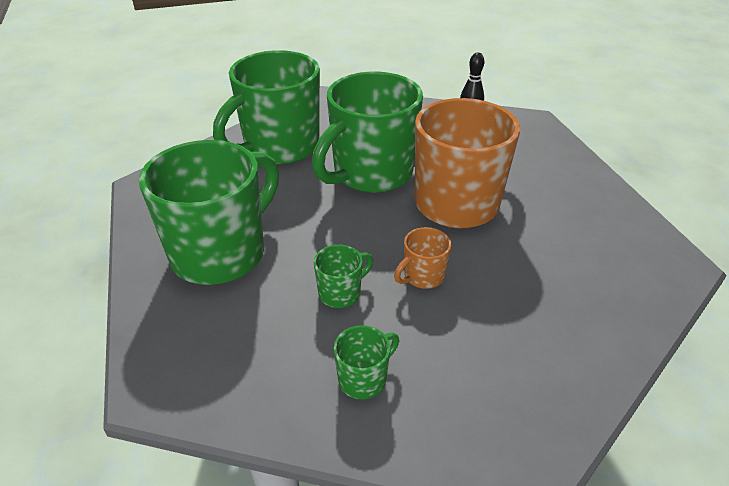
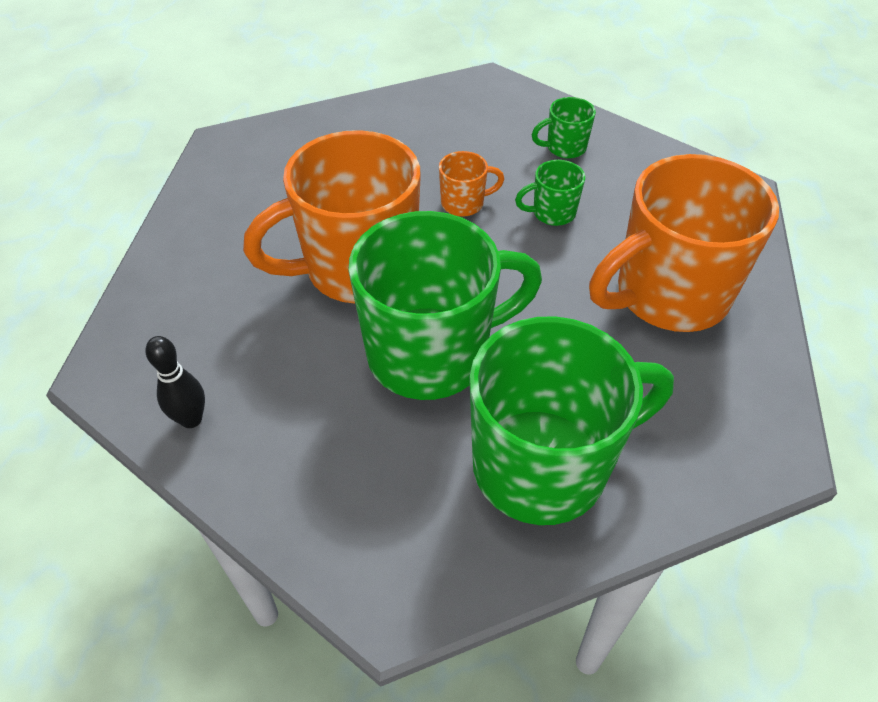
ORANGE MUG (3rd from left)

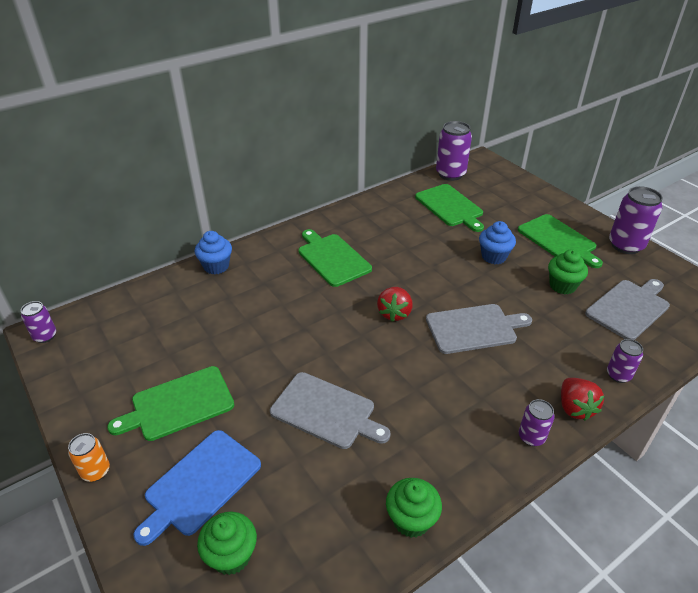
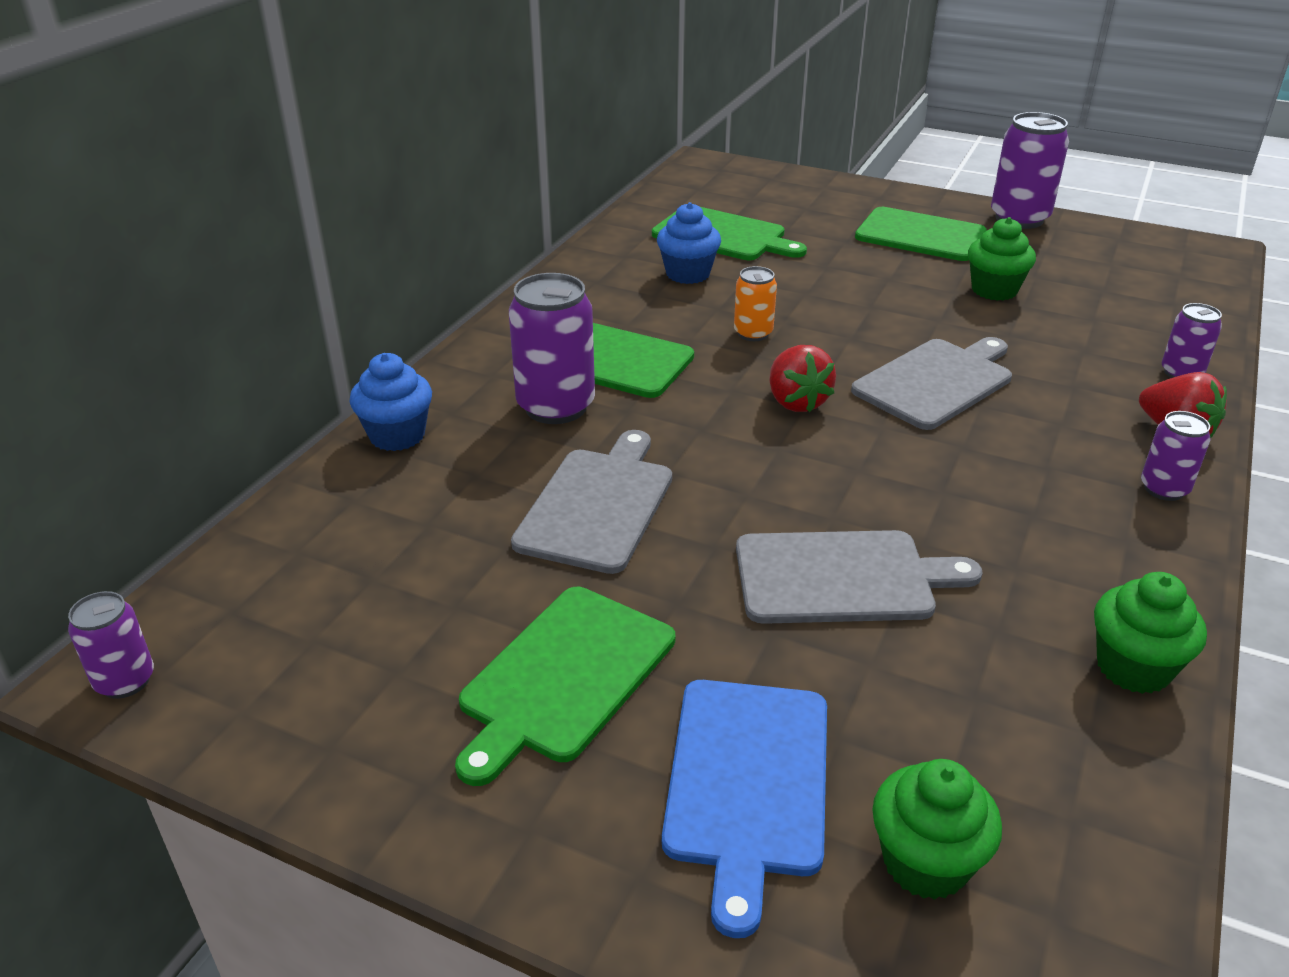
PURPLE CAN (2nd from left)
BLUE CUPCAKE (2nd from left)
GREY CUTTING BOARD (1st from left)
ORANGE CAN

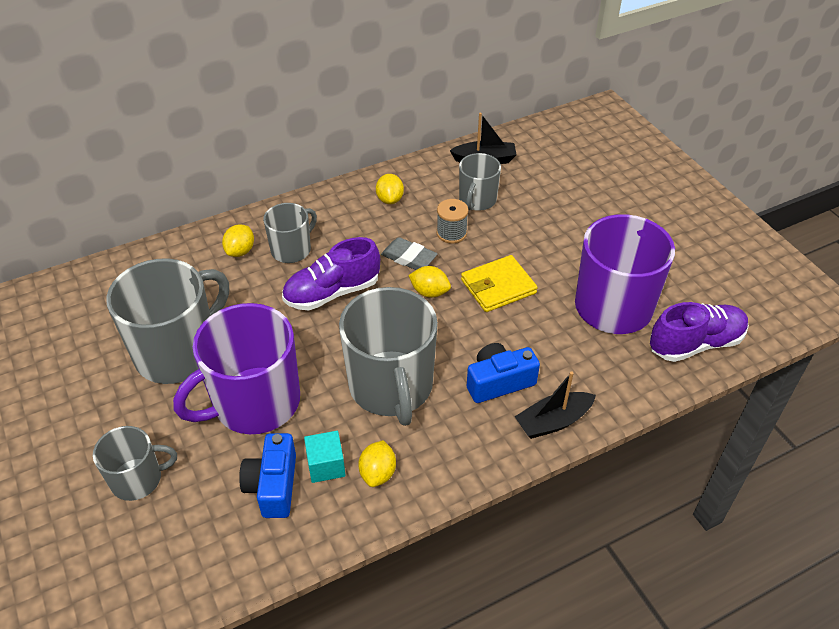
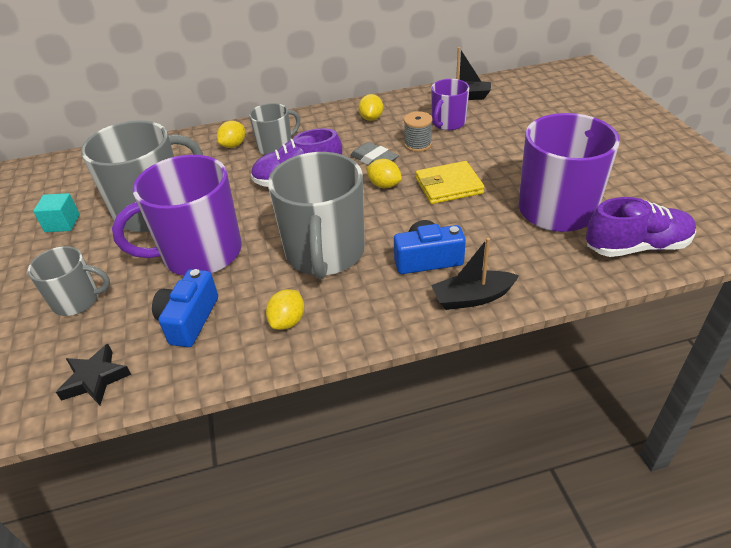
PURPLE MUG (2nd from left)
TURQUOISE CUBE
BLACK STAR

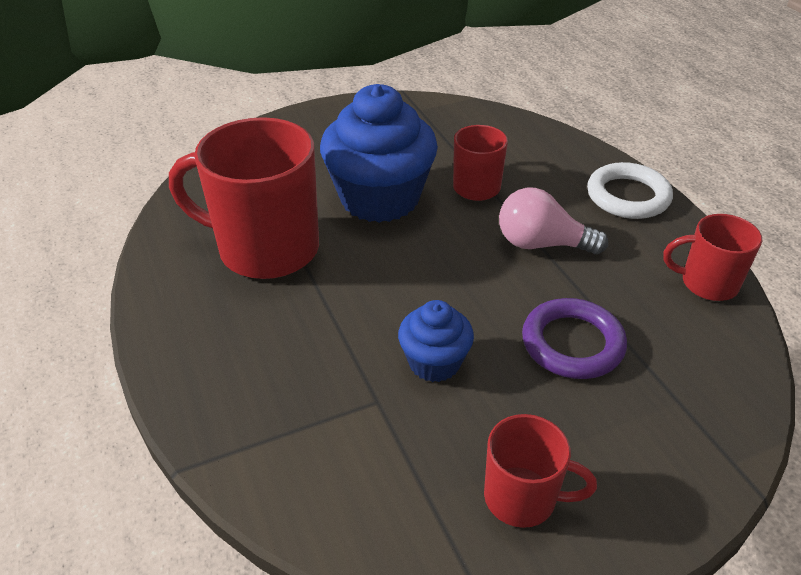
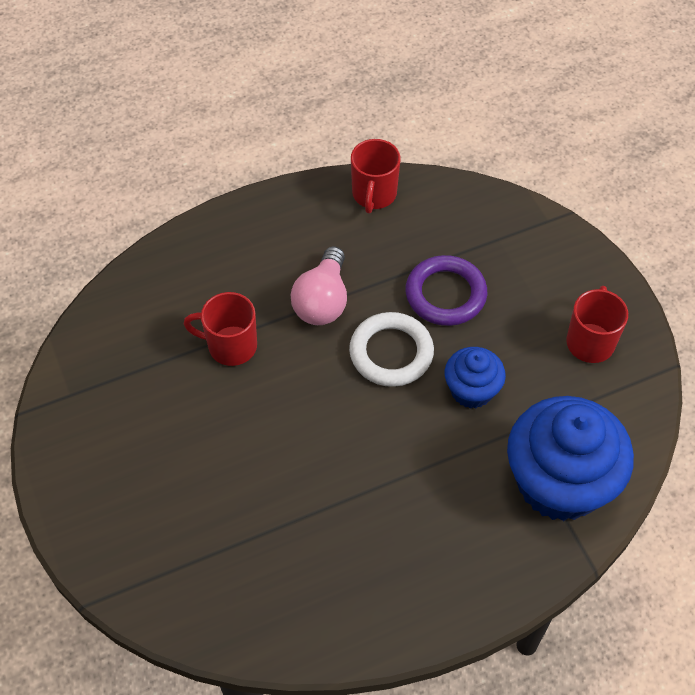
BLUE CUPCAKE (2nd from left)
RED MUG (1st from left in the first image)
WHITE RING

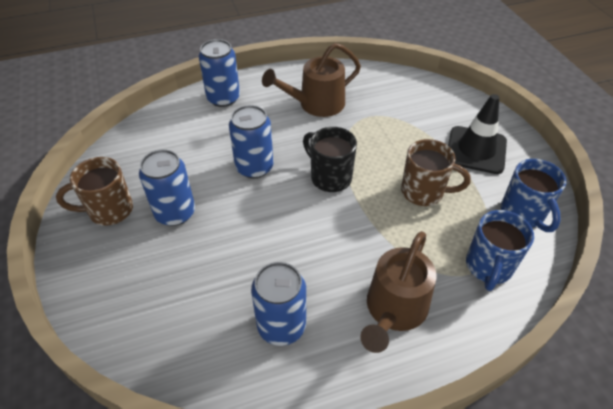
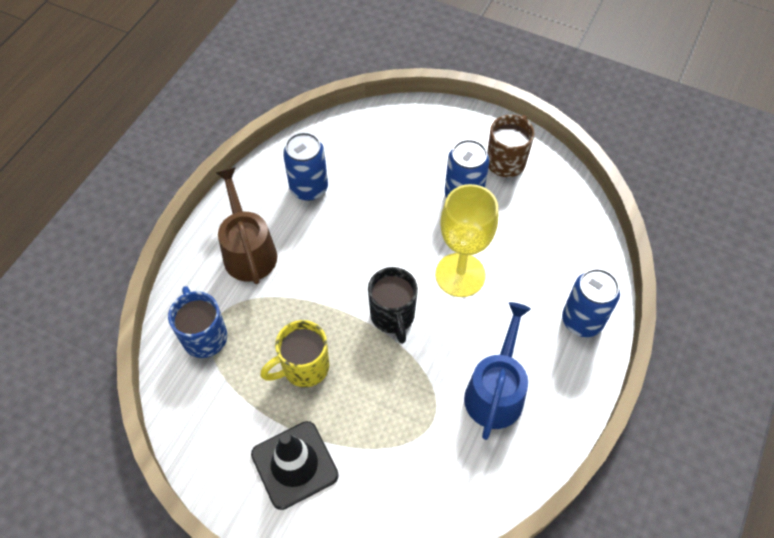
BLUE WATERING CAN
YELLOW GOBLET
BLACK MUG
YELLOW MUG
BLUE MUG (2nd from left in the first image)

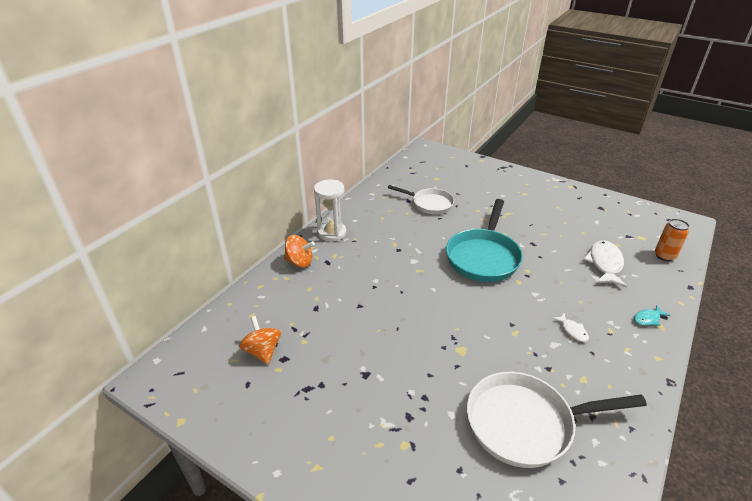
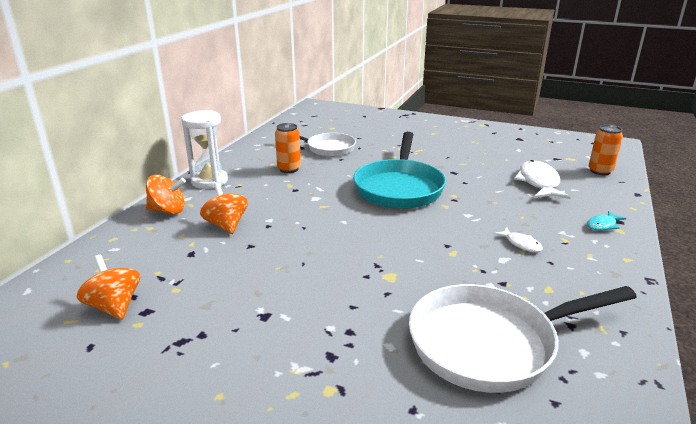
ORANGE CAN (1st from left)
ORANGE SPINNING TOP (3rd from left)

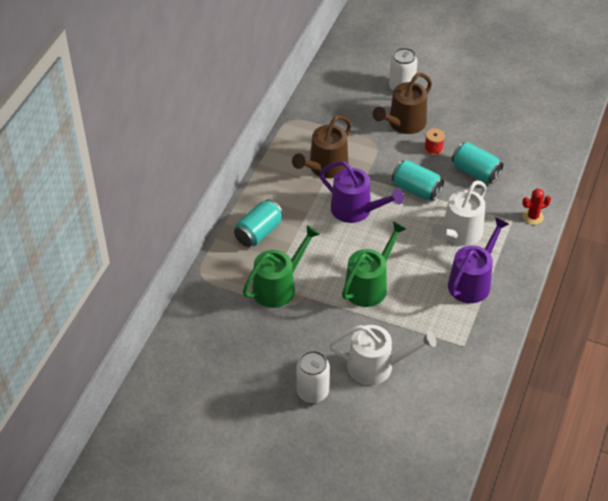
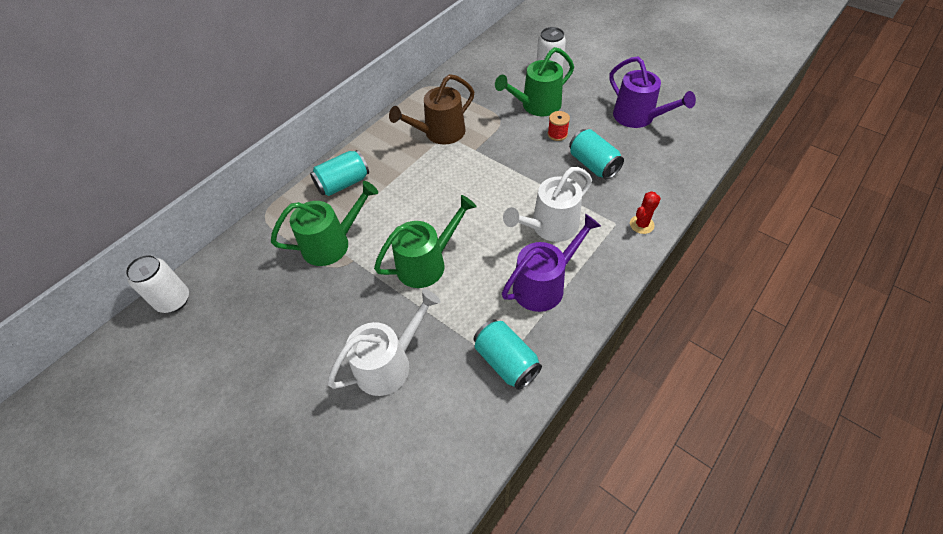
GREEN WATERING CAN (3rd from left)
TURQUOISE CAN (2nd from left)
PURPLE WATERING CAN (2nd from left)
RED CACTUS
WHITE WATERING CAN (1st from left)
WHITE CAN (1st from left)

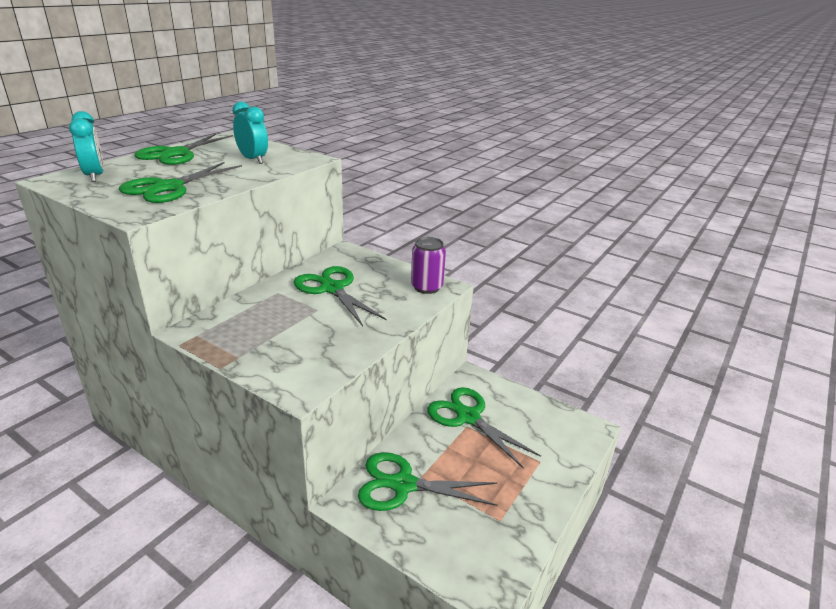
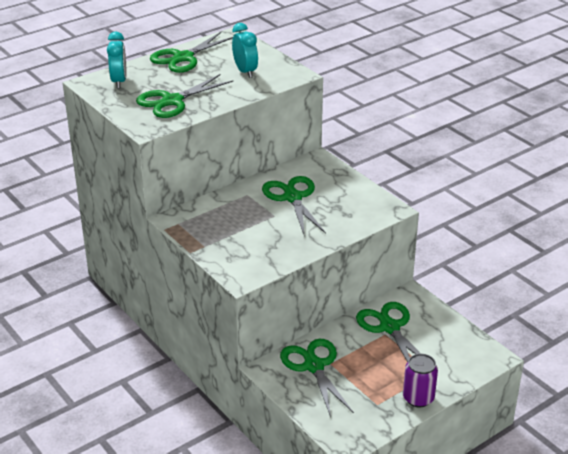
PURPLE CAN
GREEN SCISSORS (4th from left)

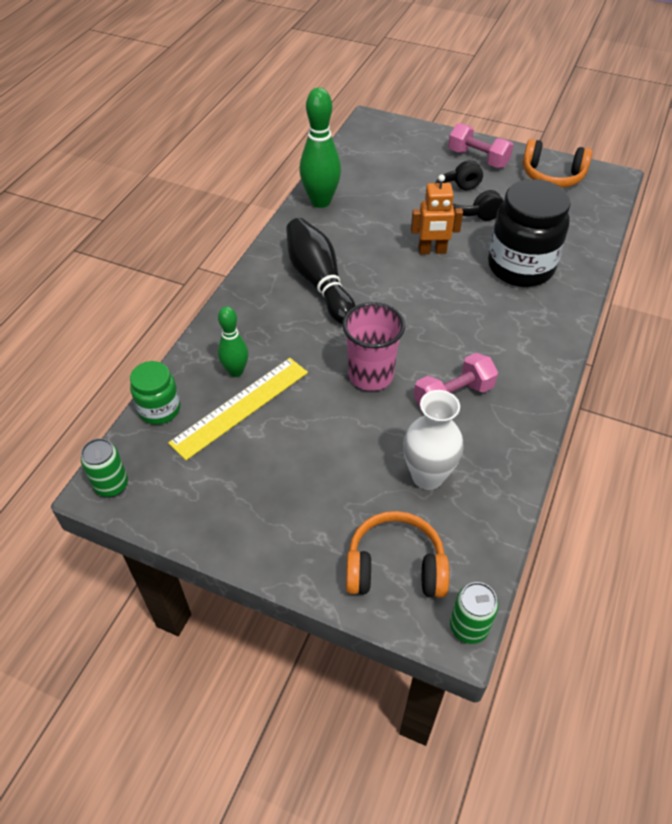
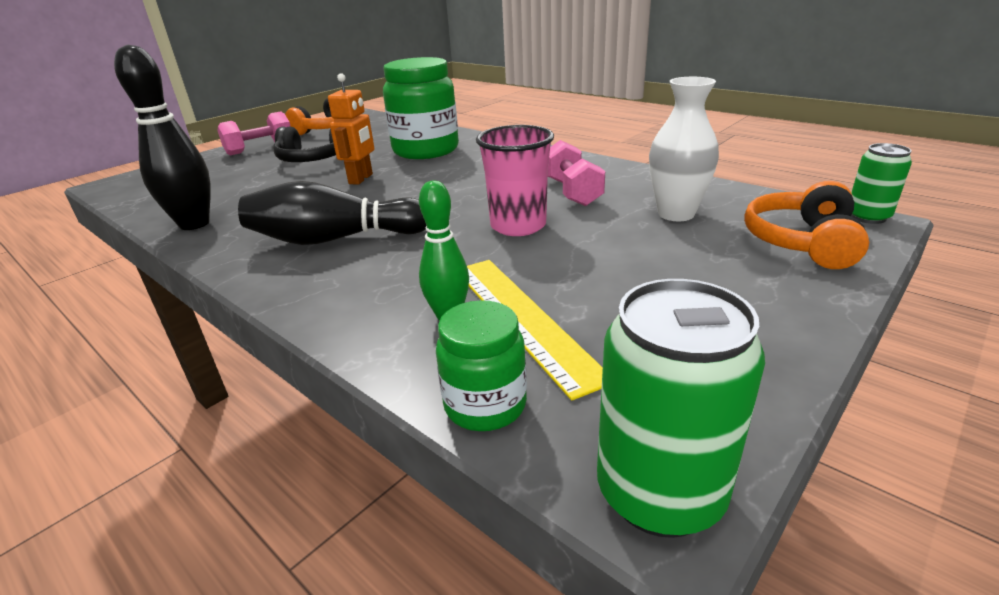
BLACK BOWLING PIN (1st from left)
GREEN JAR (1st from left)
GREEN CAN (1st from left)

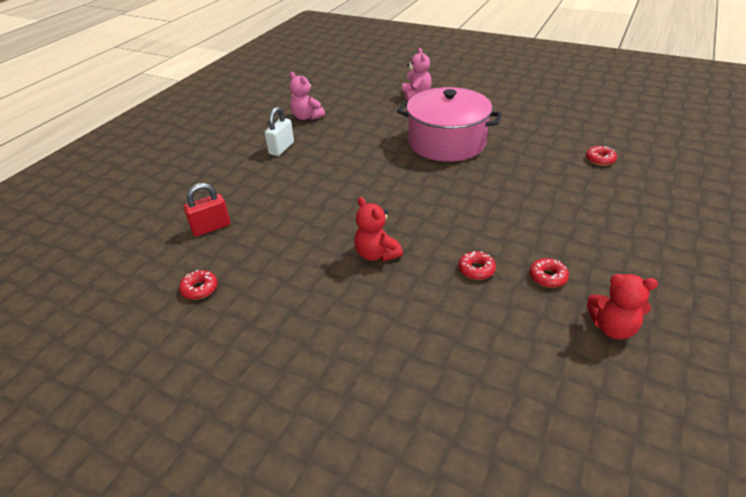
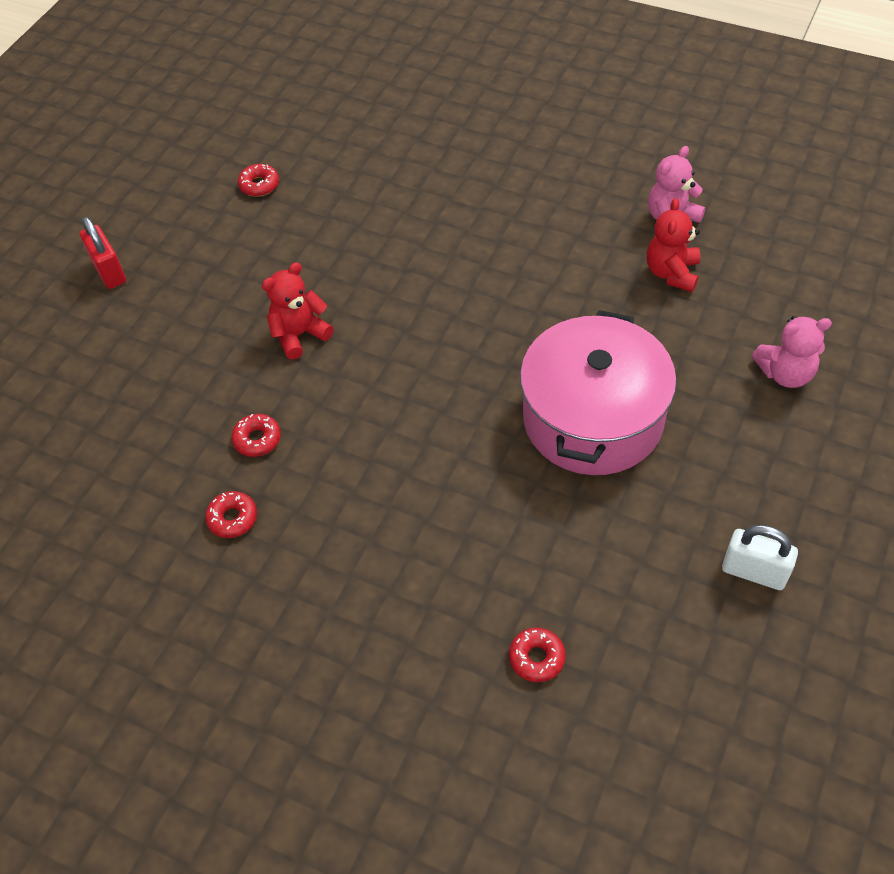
WHITE PADLOCK
RED PADLOCK
RED TEDDY BEAR (2nd from left)

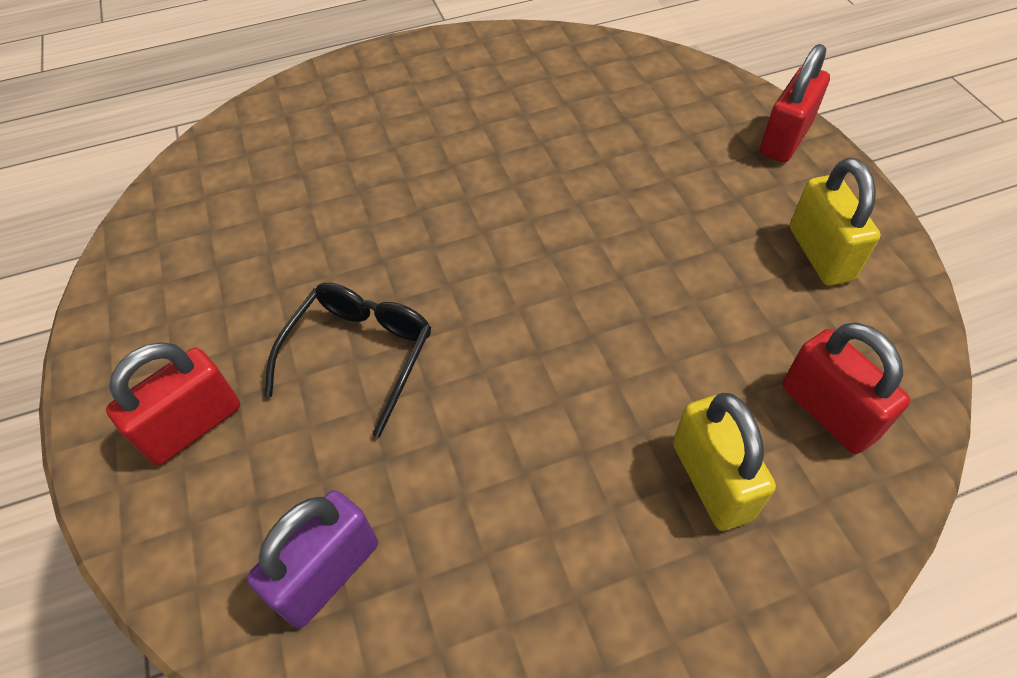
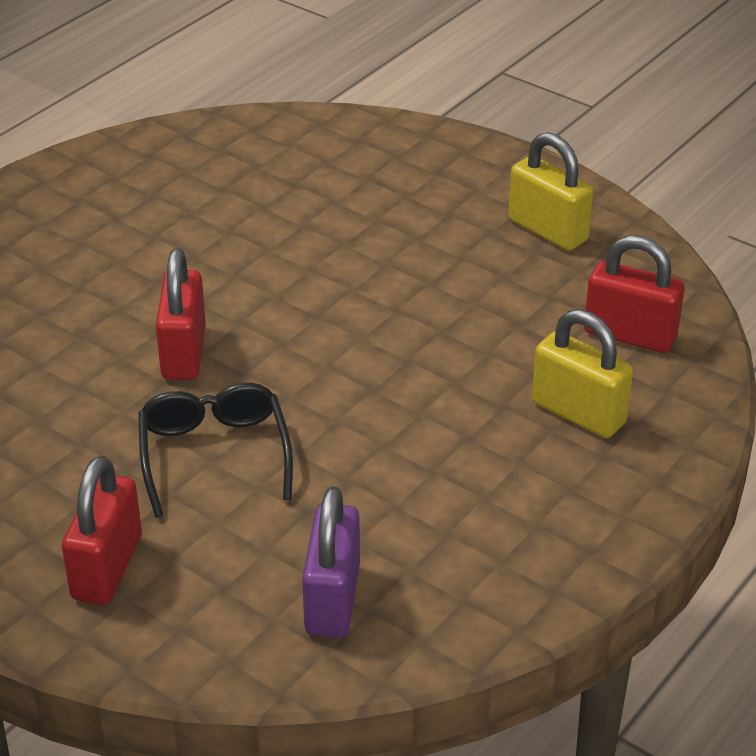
RED PADLOCK (2nd from left)

